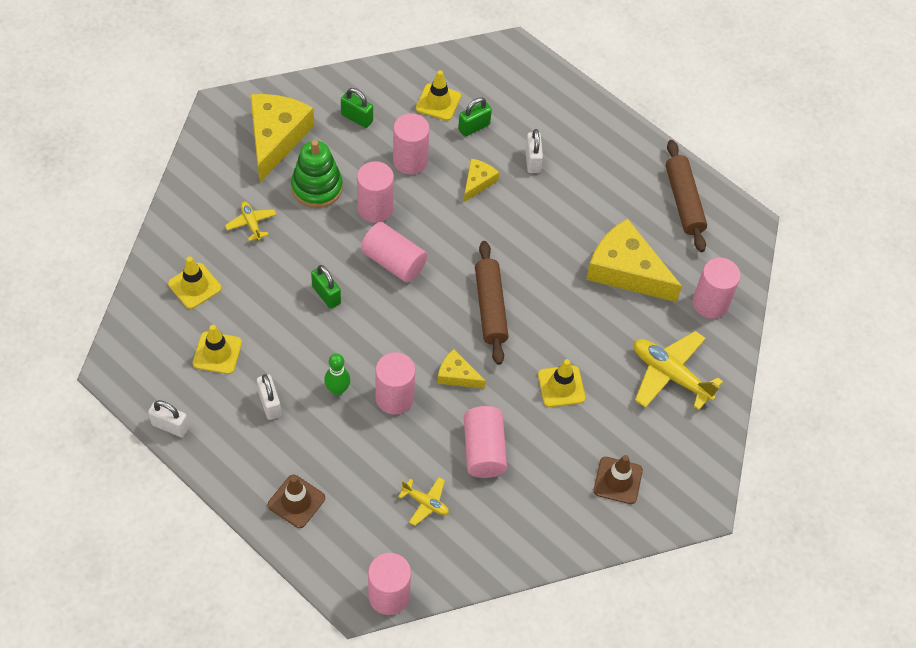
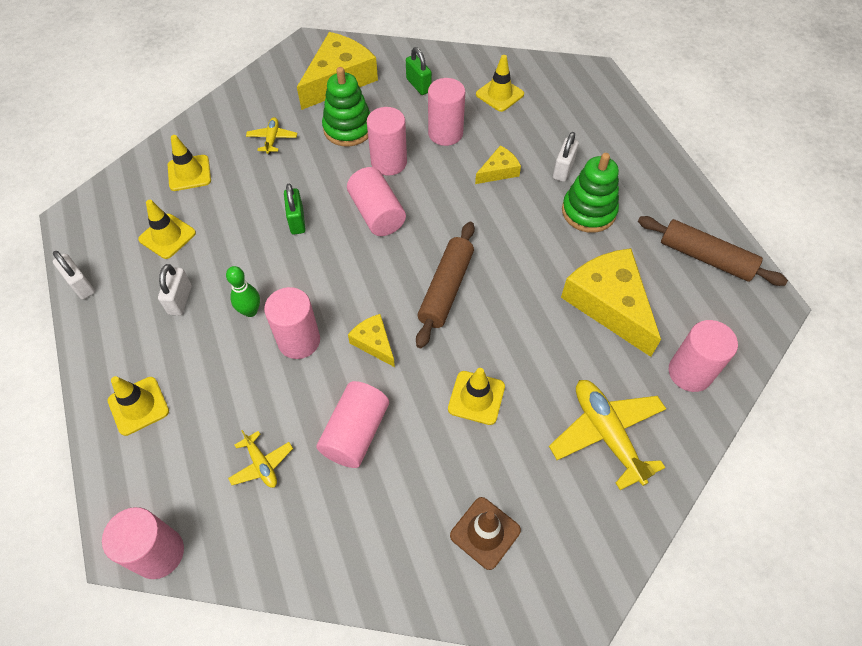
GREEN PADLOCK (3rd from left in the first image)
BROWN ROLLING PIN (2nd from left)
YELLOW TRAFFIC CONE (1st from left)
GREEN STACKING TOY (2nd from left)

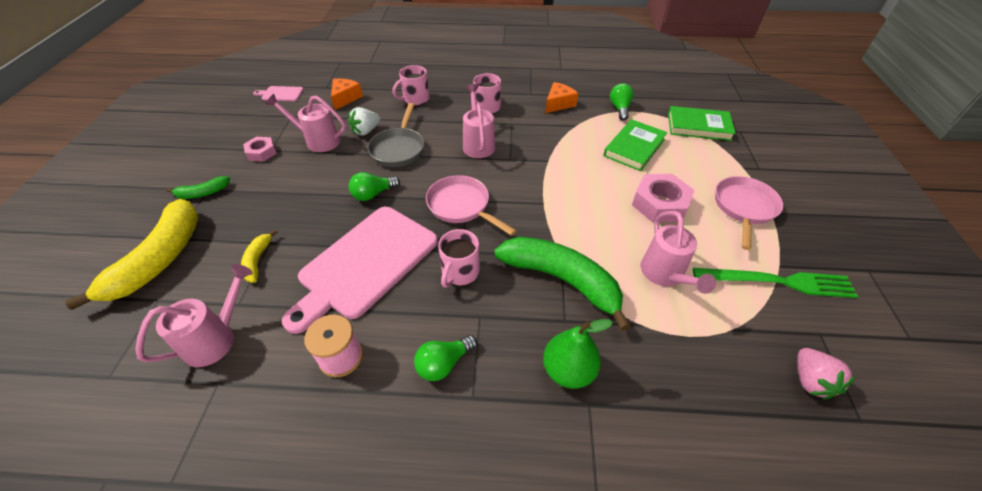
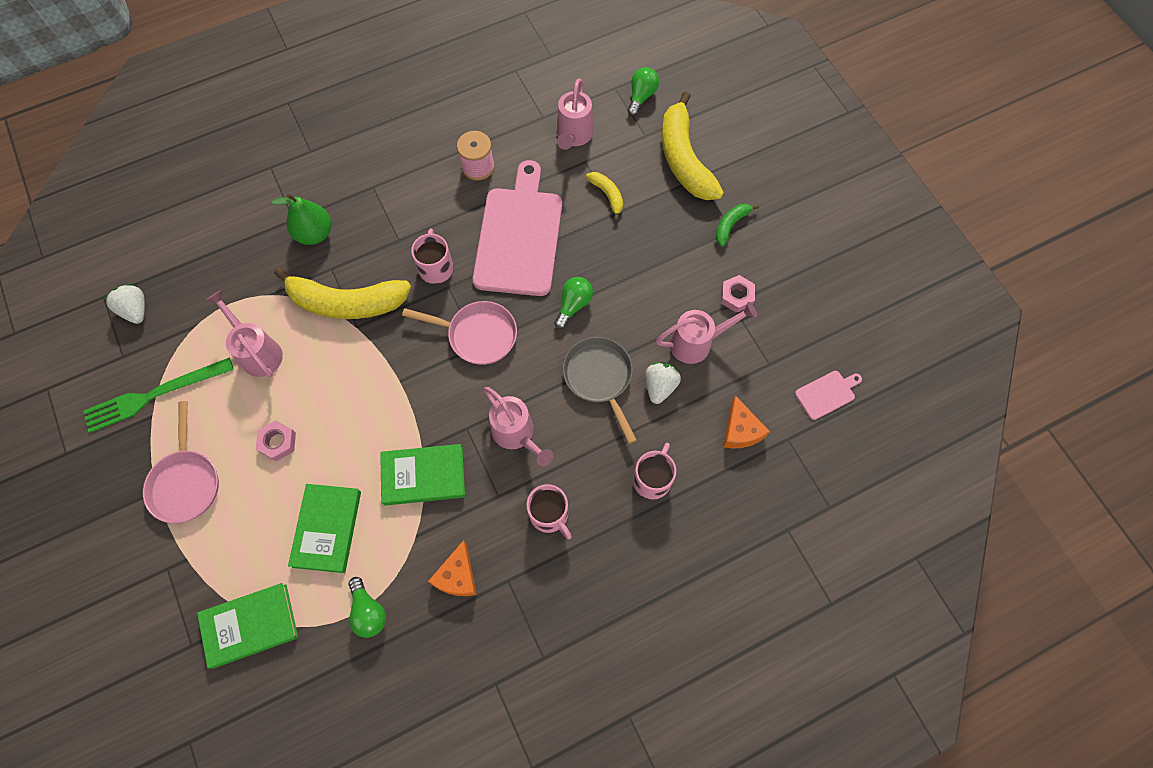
PINK NUT (1st from left)
YELLOW BANANA (1st from left)
GREEN LIGHT BULB (3rd from left)
WHITE STRAWBERRY (1st from left)
GREEN BOOK (3rd from left)

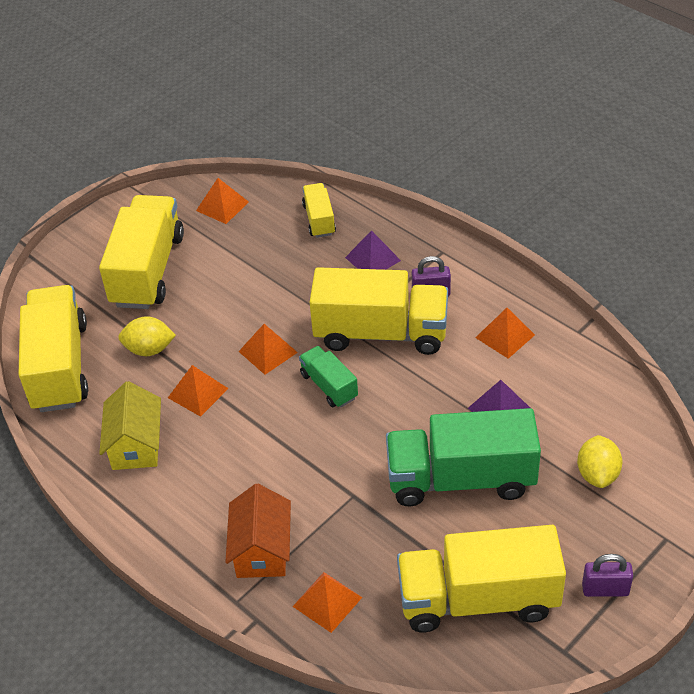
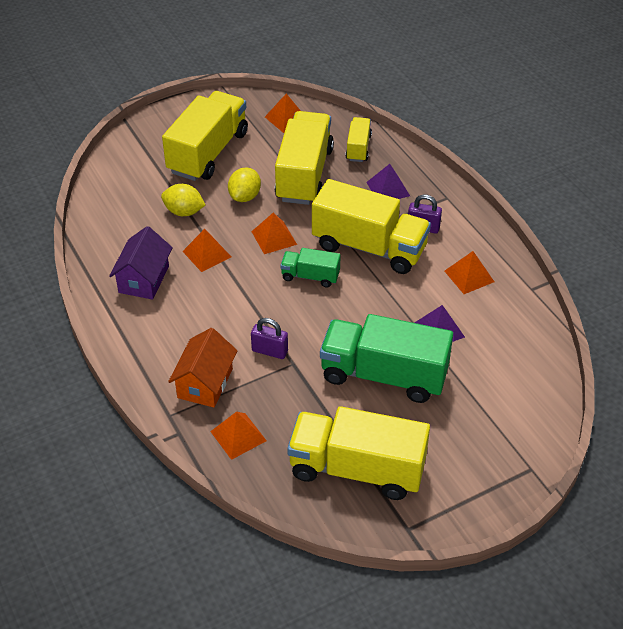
YELLOW TRUCK (2nd from left)
GREEN TRUCK (1st from left)
PURPLE HOUSE
YELLOW LEMON (2nd from left)
PURPLE PADLOCK (1st from left)

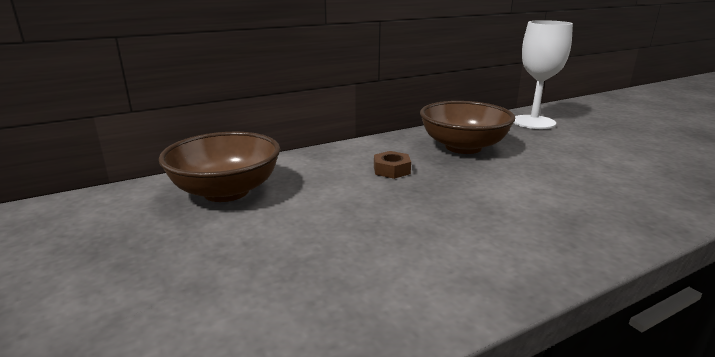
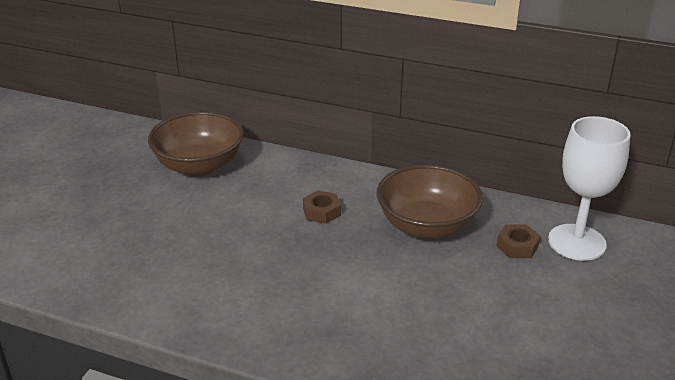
BROWN NUT (2nd from left)

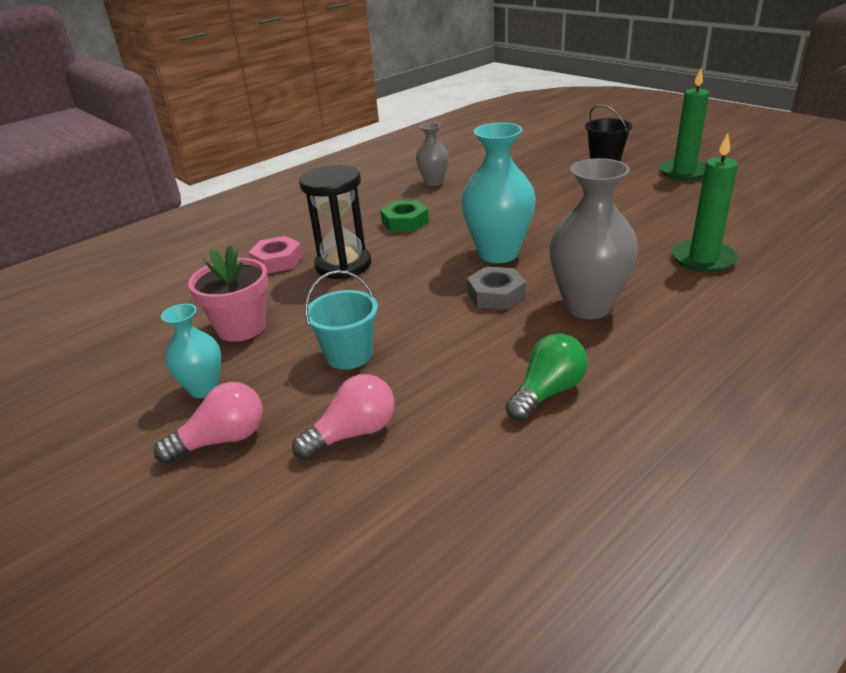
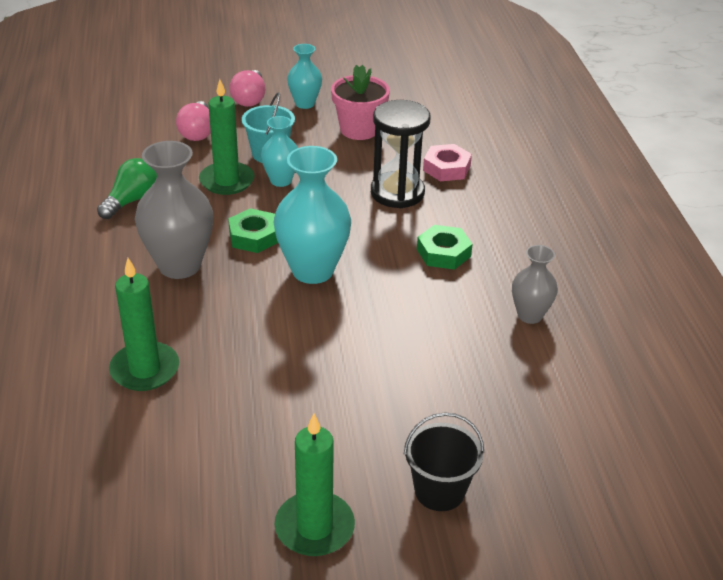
GREEN NUT (1st from left)
GREEN LIGHT BULB
GREEN CANDLE (2nd from left)
TURQUOISE VASE (1st from left)

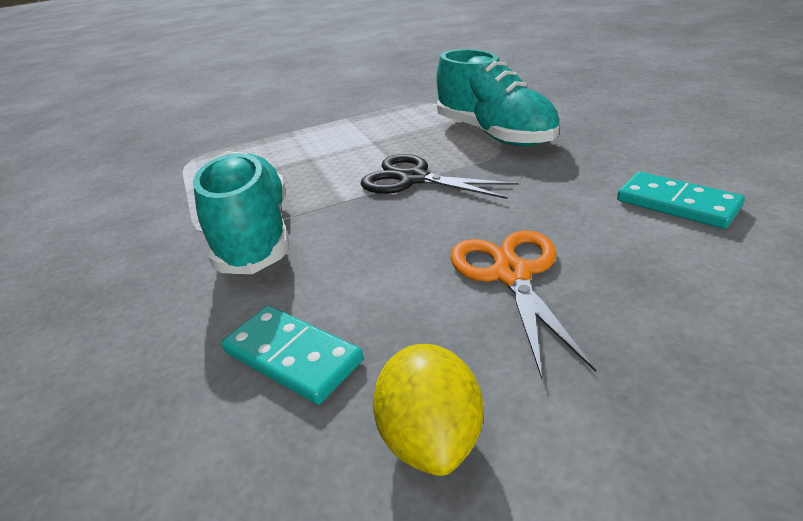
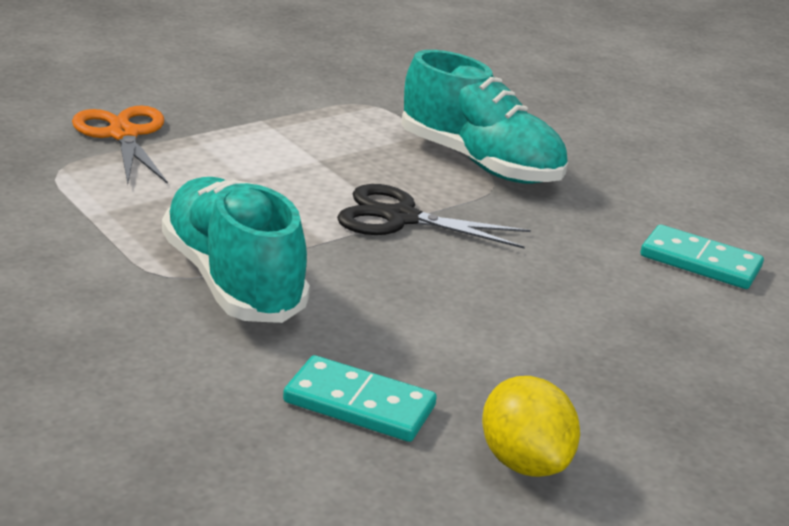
ORANGE SCISSORS

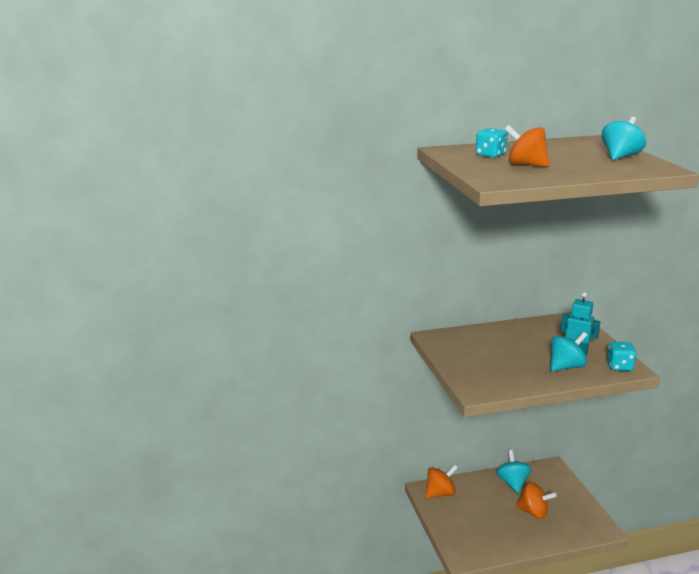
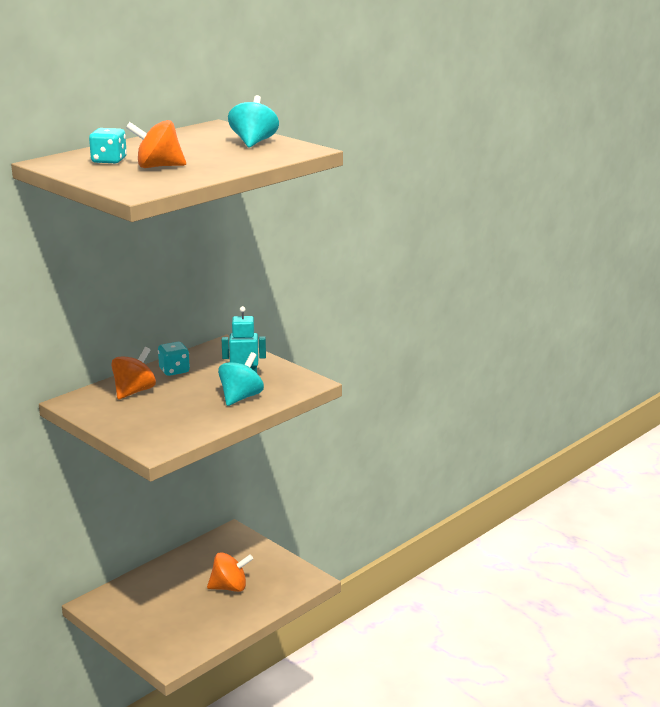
TURQUOISE DICE (2nd from left)
TURQUOISE SPINNING TOP (1st from left in the first image)
ORANGE SPINNING TOP (1st from left)

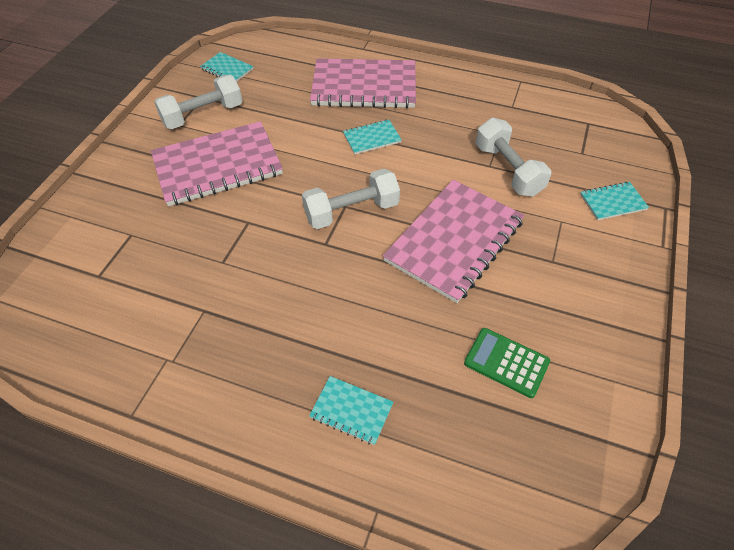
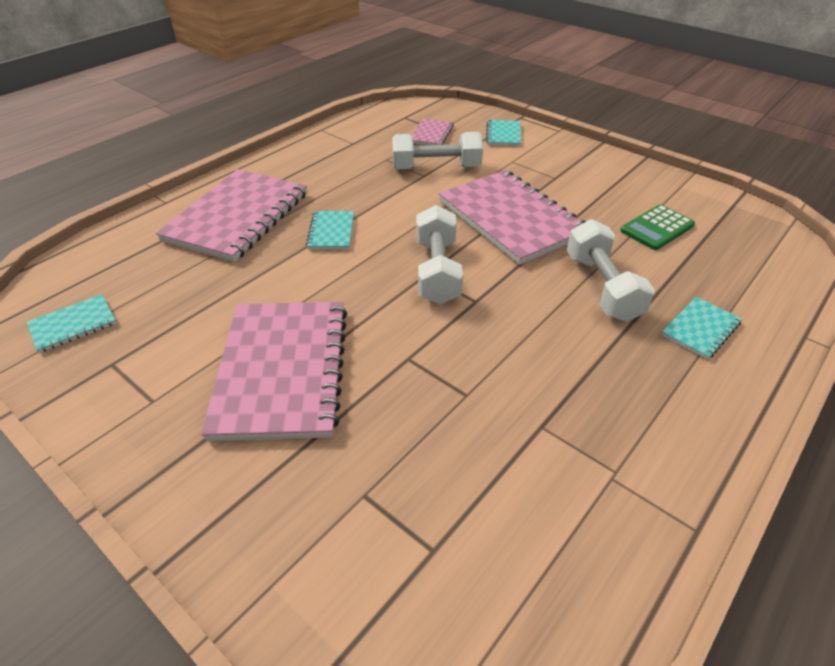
WHITE DUMBBELL (3rd from left)
PINK NOTEBOOK (3rd from left)

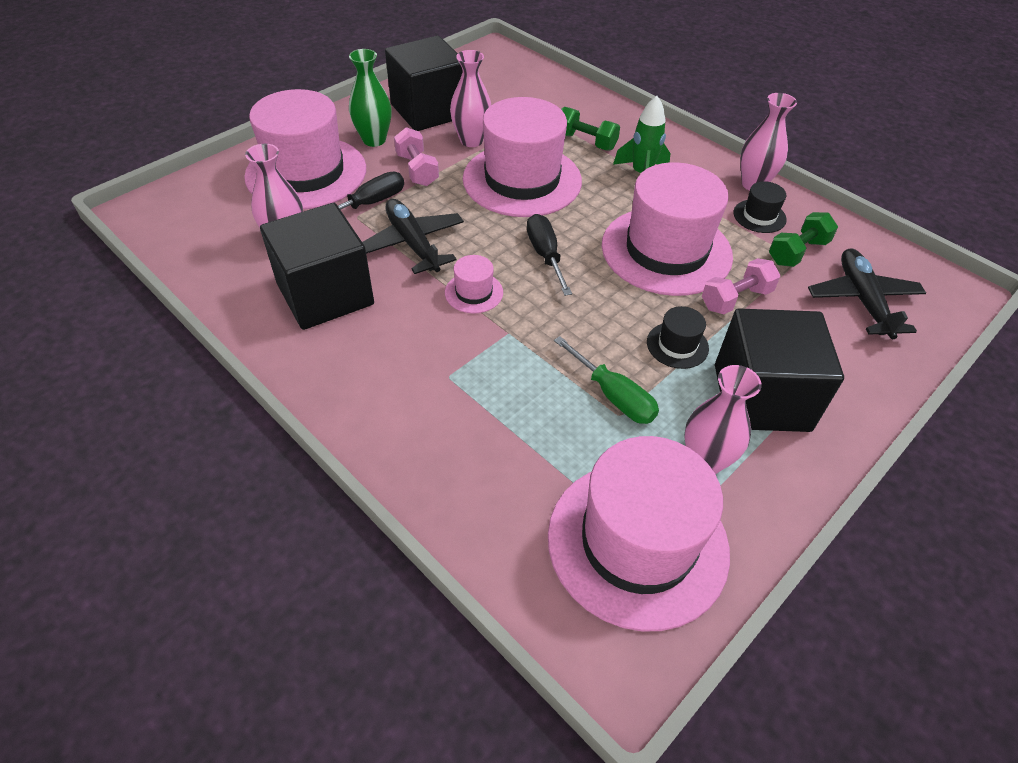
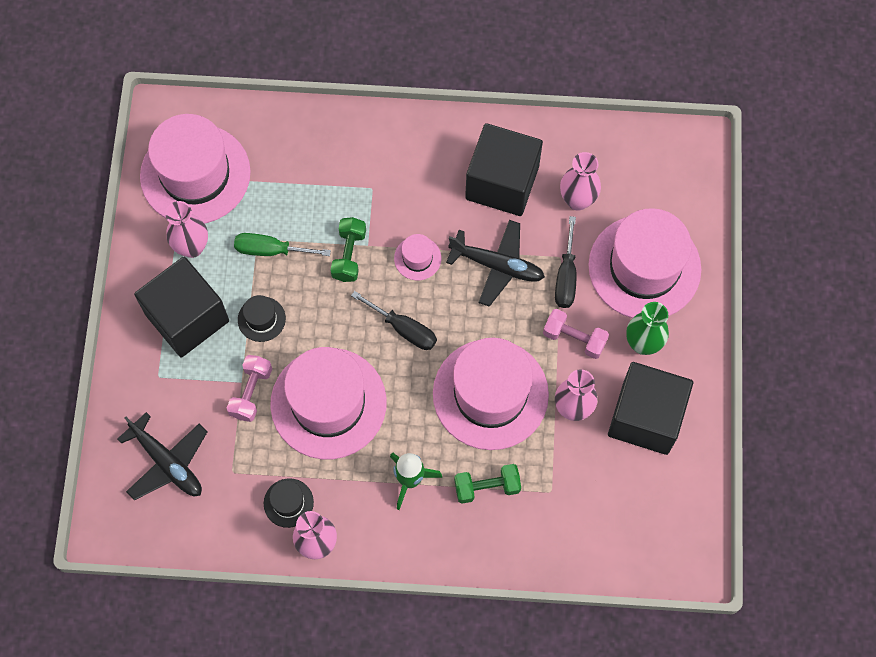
GREEN DUMBBELL (1st from left)

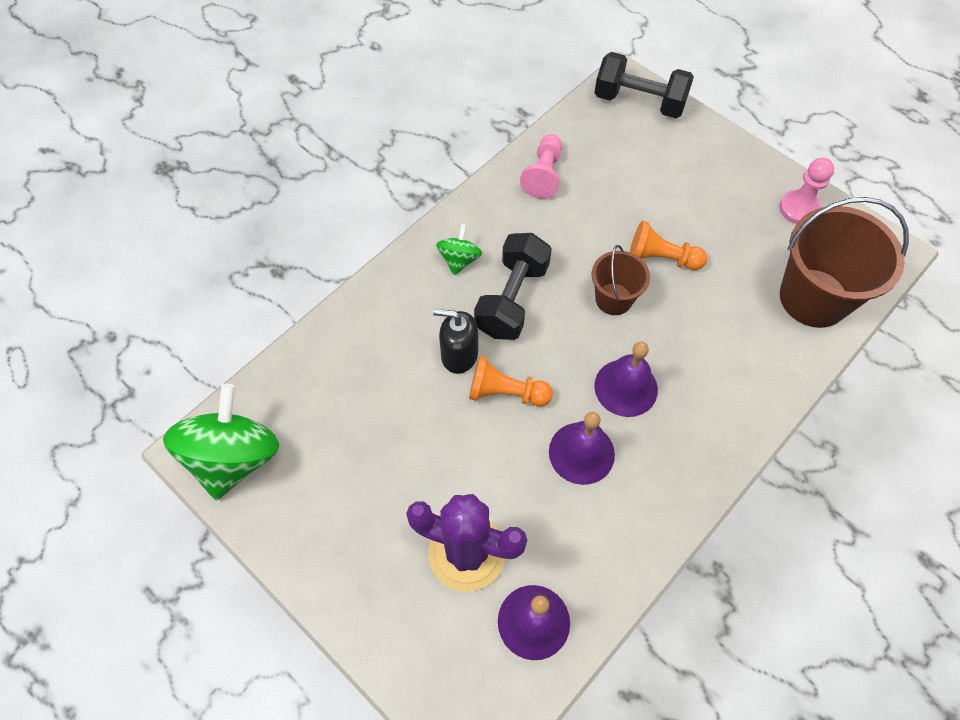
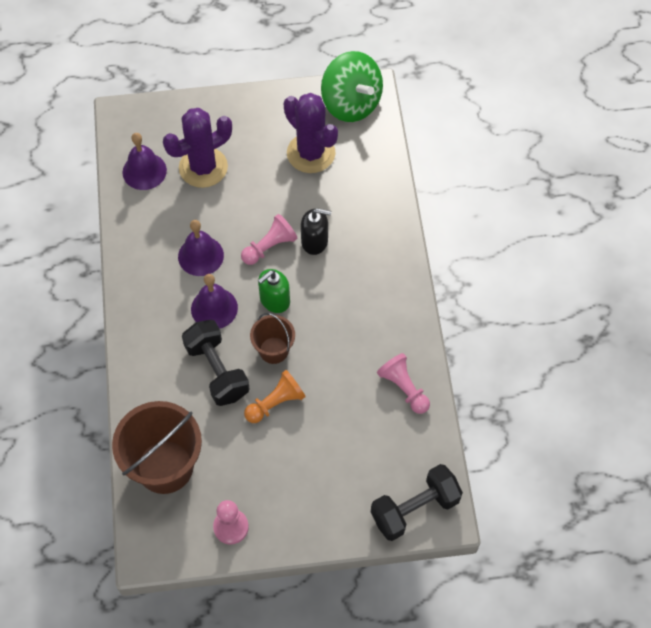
GREEN SPINNING TOP (2nd from left in the first image)
BLACK DUMBBELL (1st from left)
BLACK SOAP DISPENSER
PINK PAWN (2nd from left)
PURPLE CACTUS (2nd from left)
GREEN SOAP DISPENSER

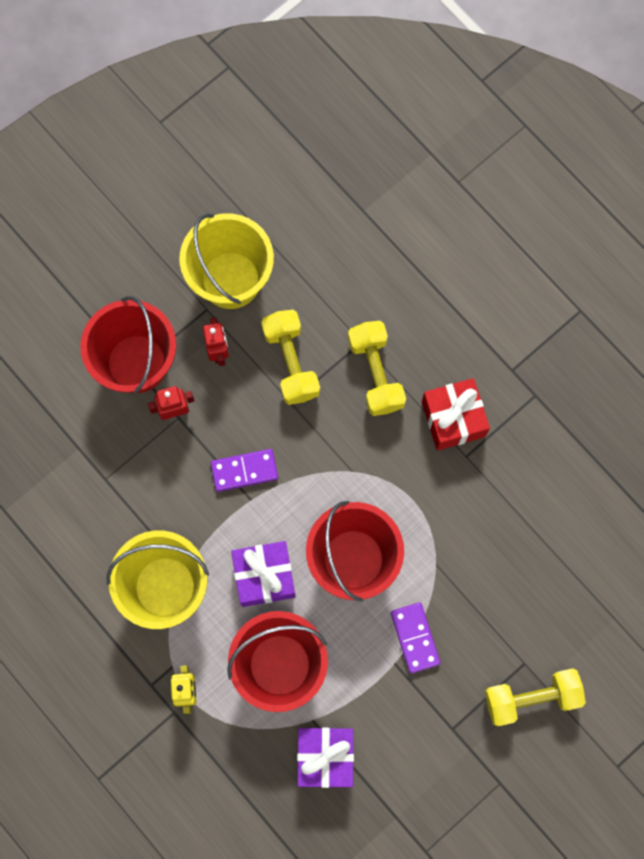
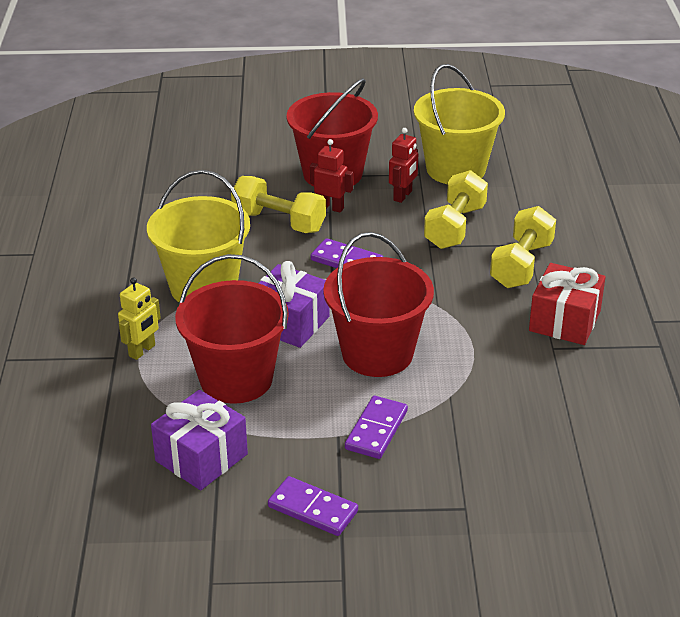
YELLOW DUMBBELL (1st from left)
PURPLE DOMINO (1st from left)

